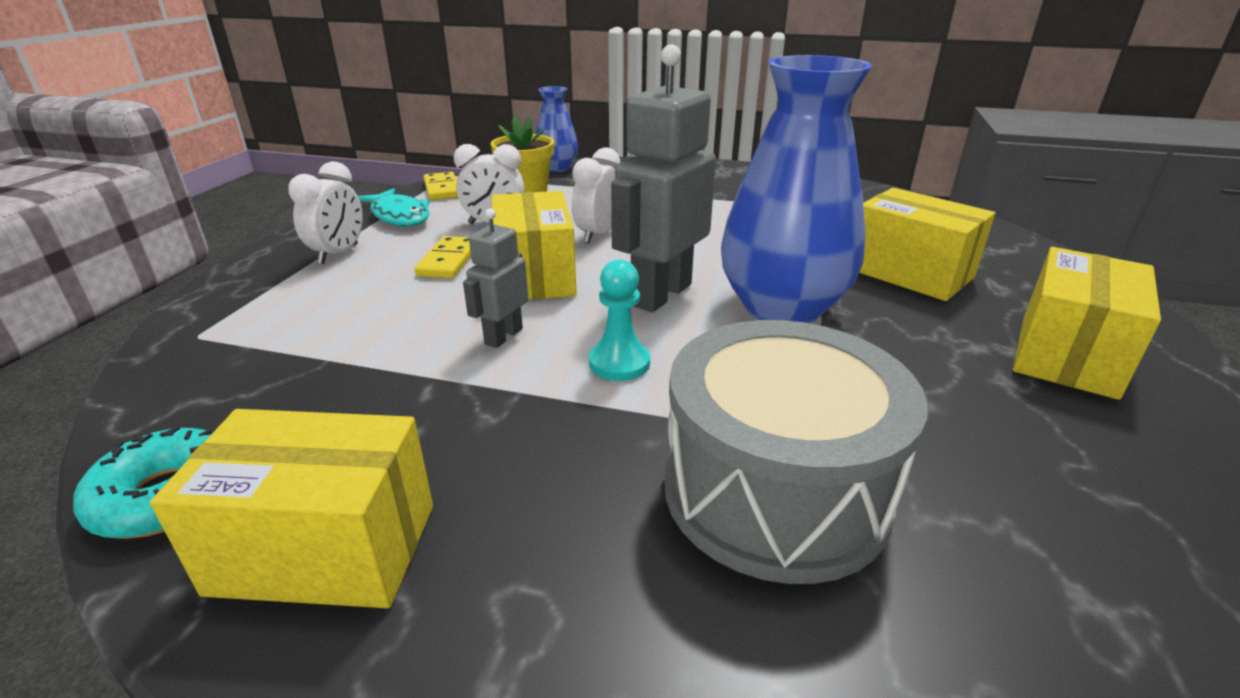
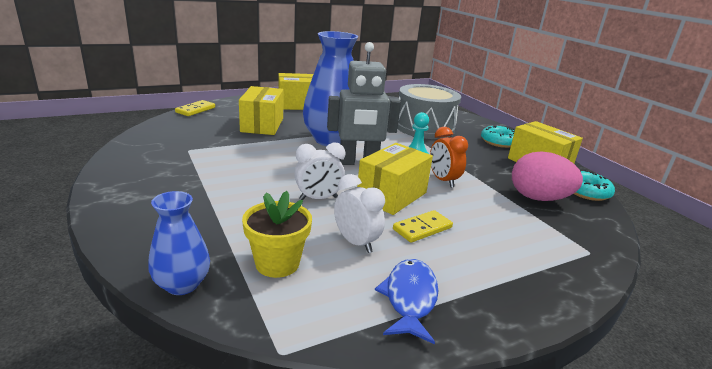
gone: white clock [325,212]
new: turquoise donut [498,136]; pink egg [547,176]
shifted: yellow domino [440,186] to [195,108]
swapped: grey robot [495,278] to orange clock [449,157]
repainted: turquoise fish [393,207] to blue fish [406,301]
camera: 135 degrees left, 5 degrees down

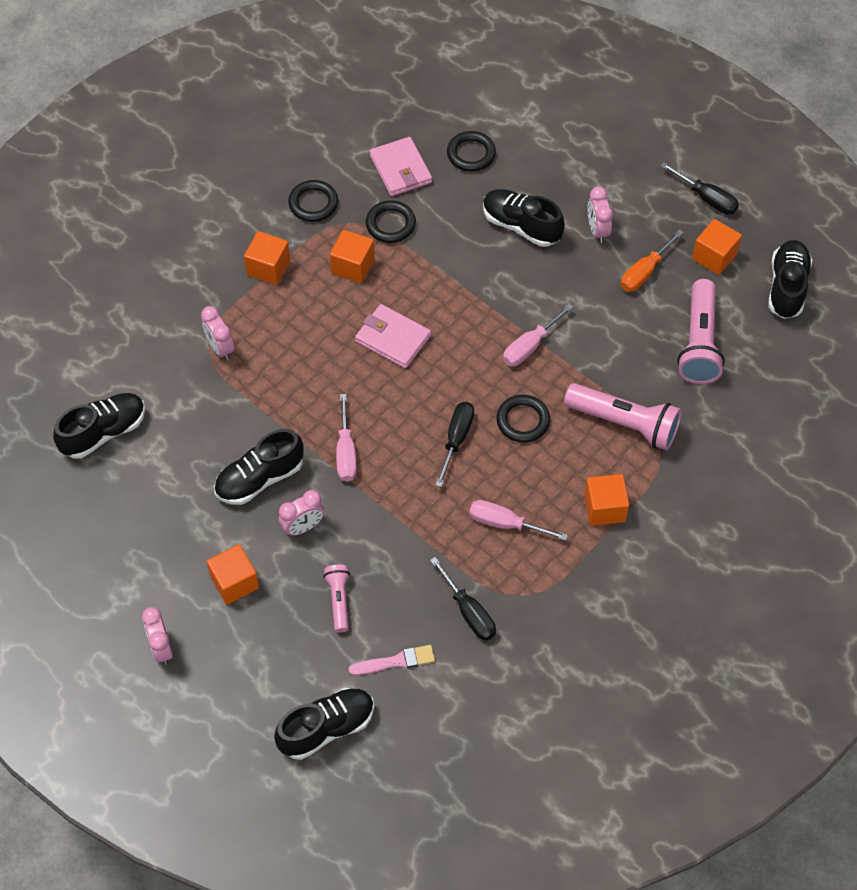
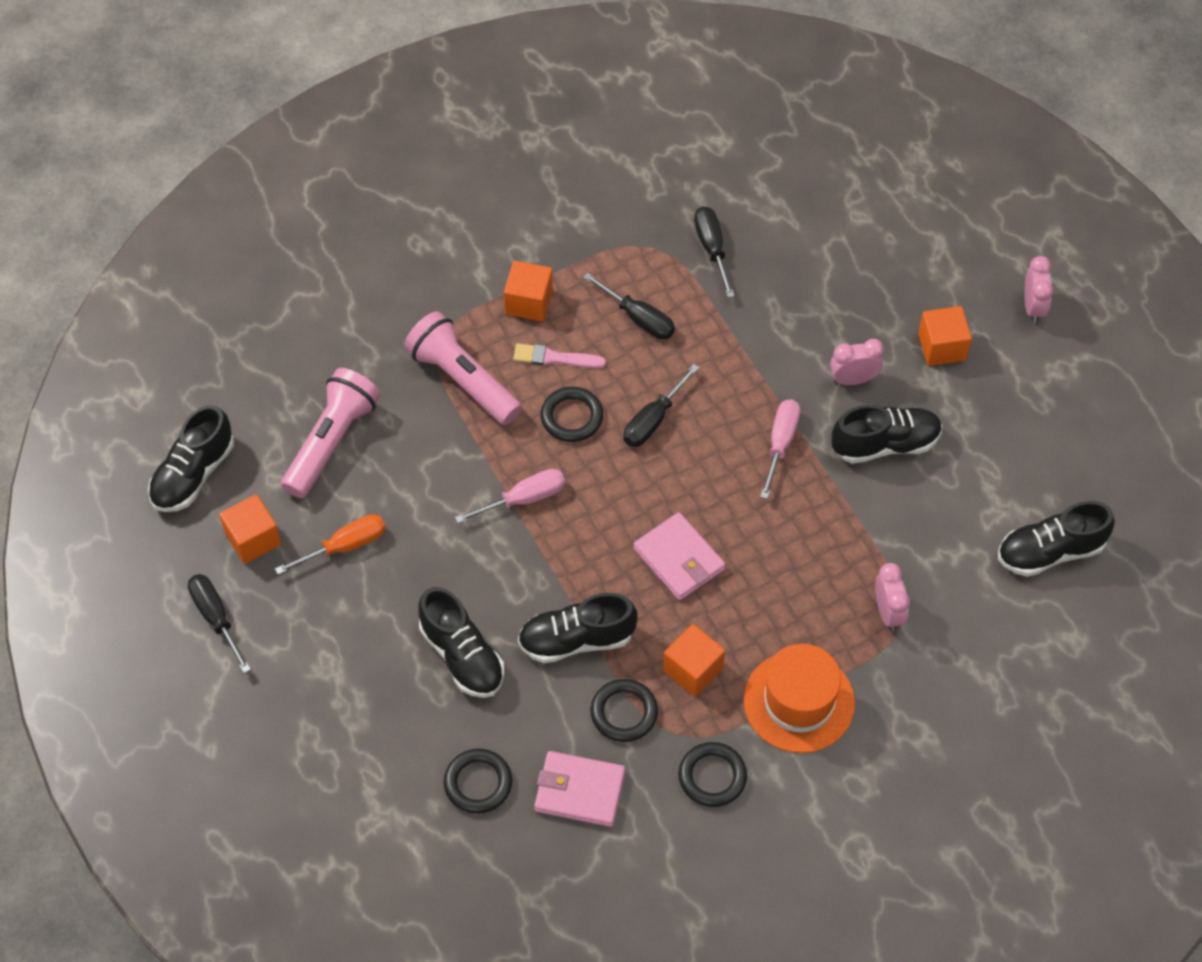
gone: pink flashlight [337,598]; pink clock [600,215]
shifted: black shoe [324,724] to [578,628]; pink brush [391,660] to [559,355]
swapped: orange cube [267,258] to orange hat [799,698]
repainted: pink screwdriver [518,520] to black screwdriver [629,306]
rotated: pink wallet [401,166] = [579,789] 75 degrees counterclockwise
camera: 160 degrees left, 0 degrees up

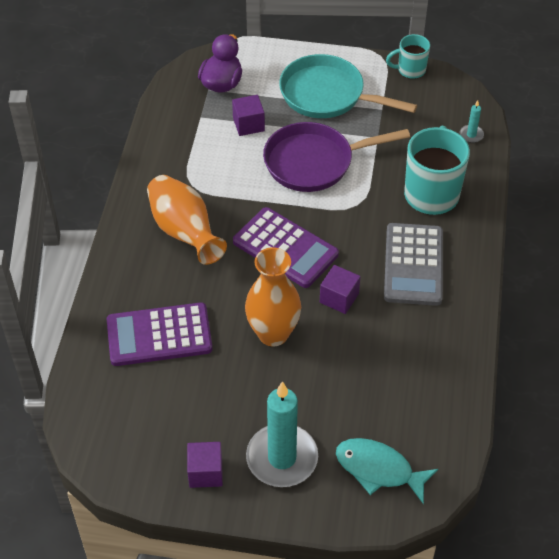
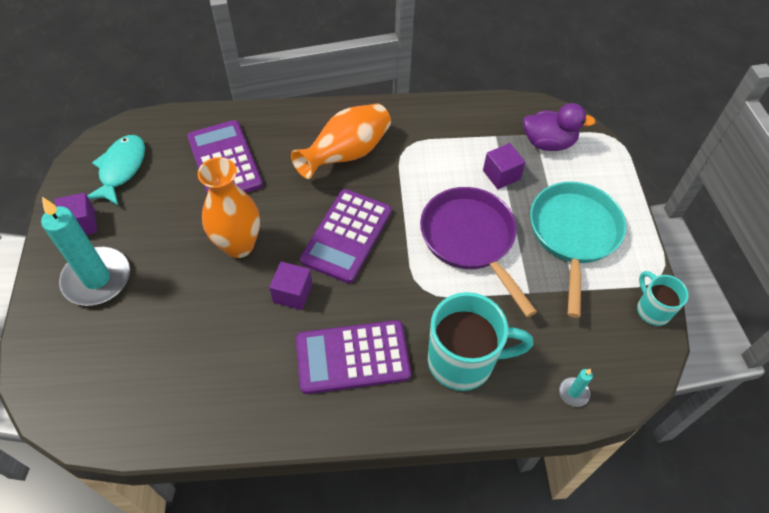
shifted: turquoise fish [387,471] to [116,170]
repainted: grey calculator [413,264] to purple calculator [353,357]
camera: 75 degrees right, 5 degrees up

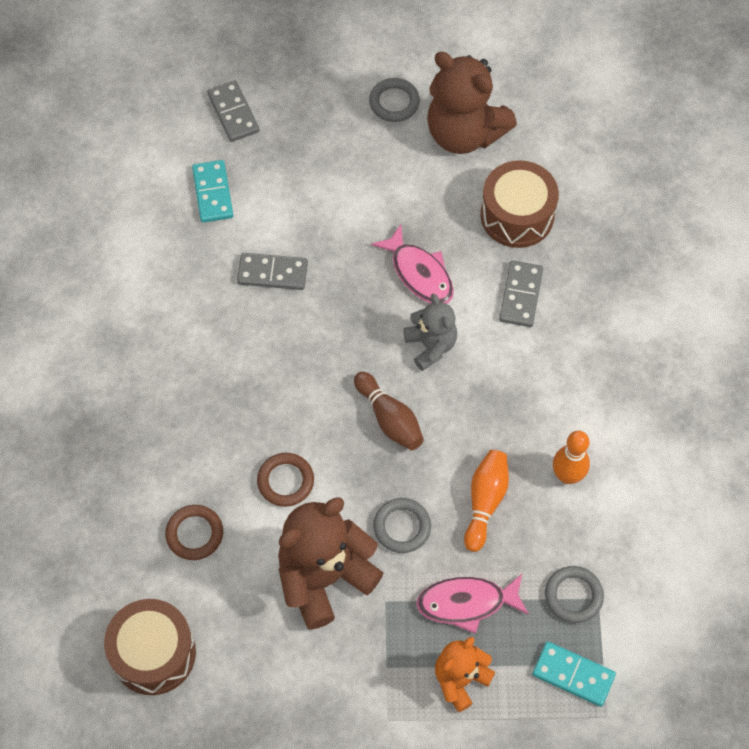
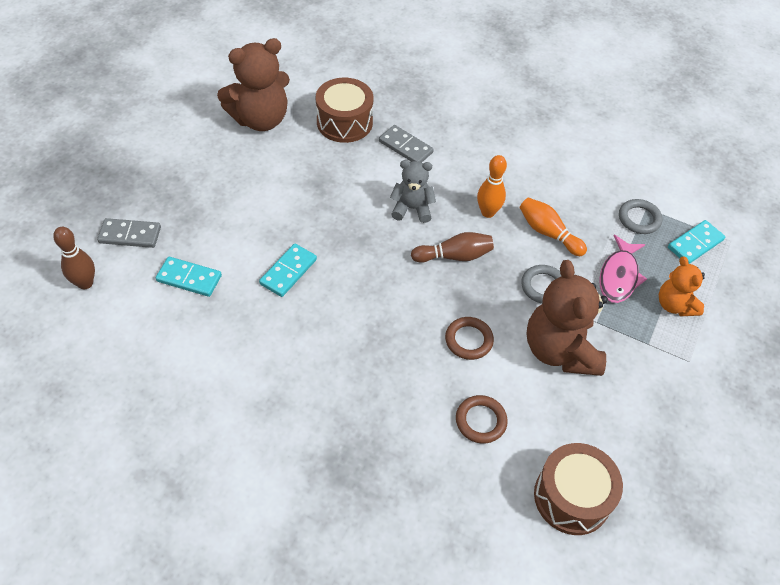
gone: grey ring [394,100]; pink fish [412,264]
new: brown bowling pin [74,258]
shifted: orange bowling pin [571,457] to [492,186]
repainted: grey domino [272,271] to turquoise domino [288,270]
camera: 65 degrees left, 10 degrees down

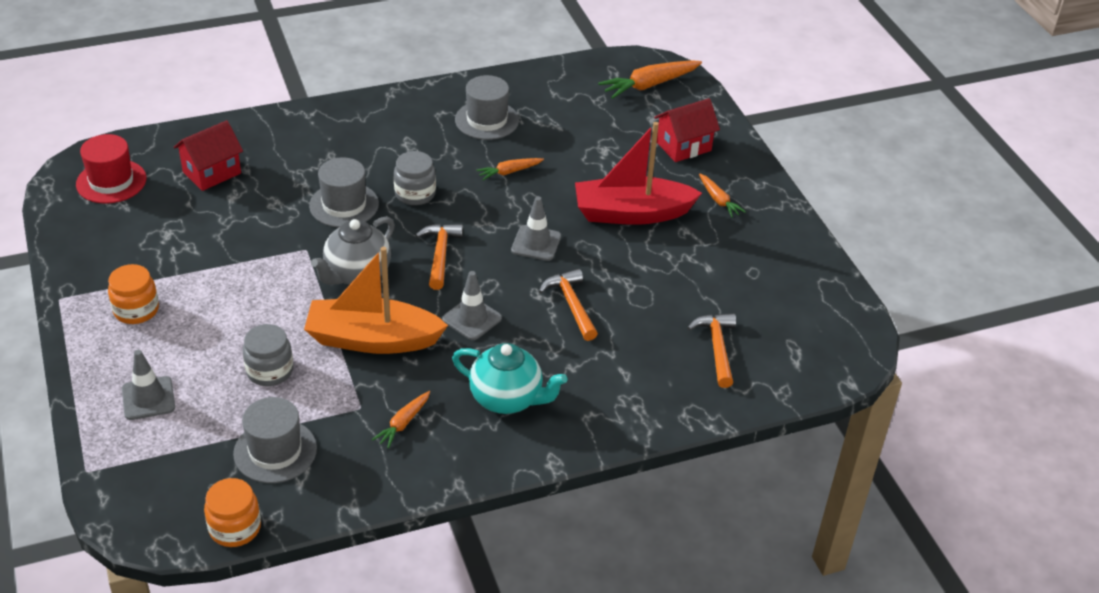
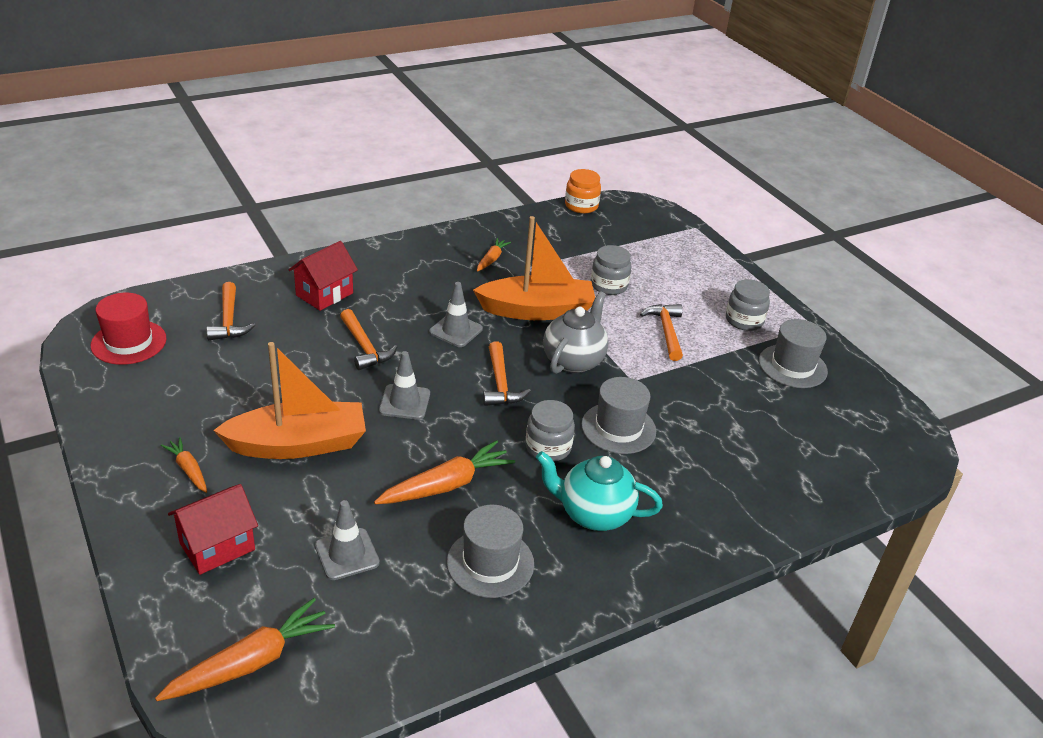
new: orange hammer [661,332]
shifted: red hat [111,169] to [129,329]; grey traffic cone [148,385] to [347,540]; red house [208,155] to [323,276]; grey hat [275,440] to [793,353]; turquoise teapot [509,378] to [599,491]
repainted: orange jar [133,294] to grey jar [748,305]; red boat [638,173] to orange boat [289,400]
scaled: orange carrot [510,169] = [444,472] x1.76
camera: 170 degrees right, 5 degrees down

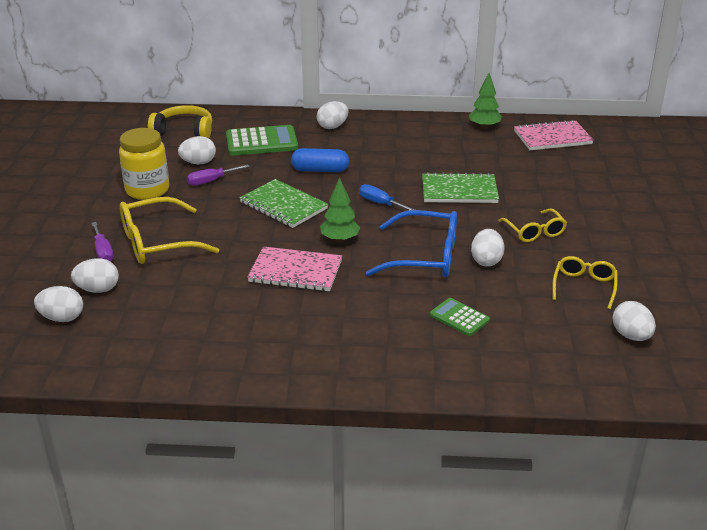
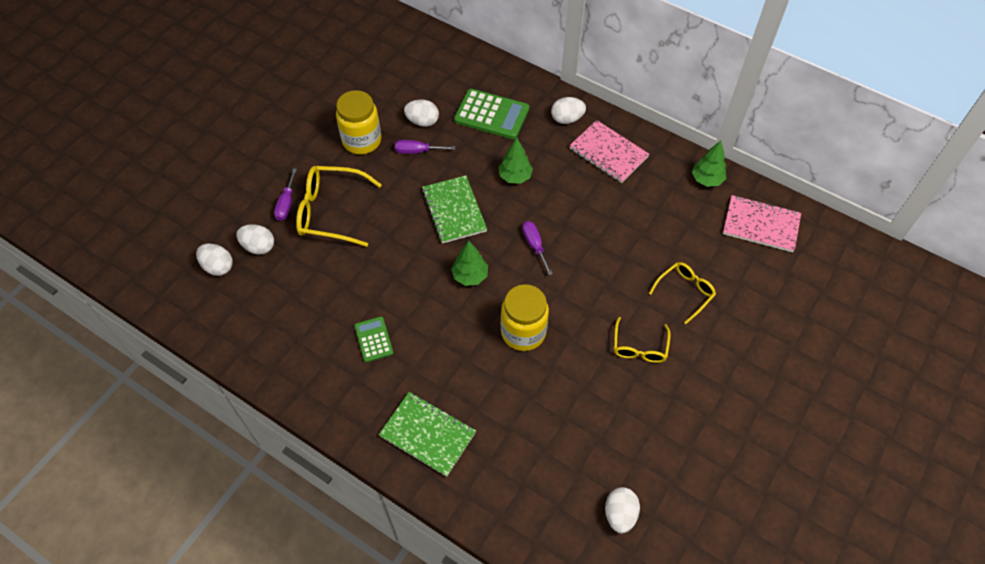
gone: yellow headphones [180,121]; white egg [488,247]
shifted: pink notebook [294,268] to [609,151]; green notebook [460,187] to [427,434]; green calculator [460,317] to [373,339]; yellow glasses [585,282] to [682,293]
swapped: blue capsule [320,160] to green tree [516,161]; blue glasses [411,244] to yellow jar [525,317]
repainted: blue screwdriver [387,197] to purple screwdriver [537,248]
camera: 30 degrees right, 25 degrees up

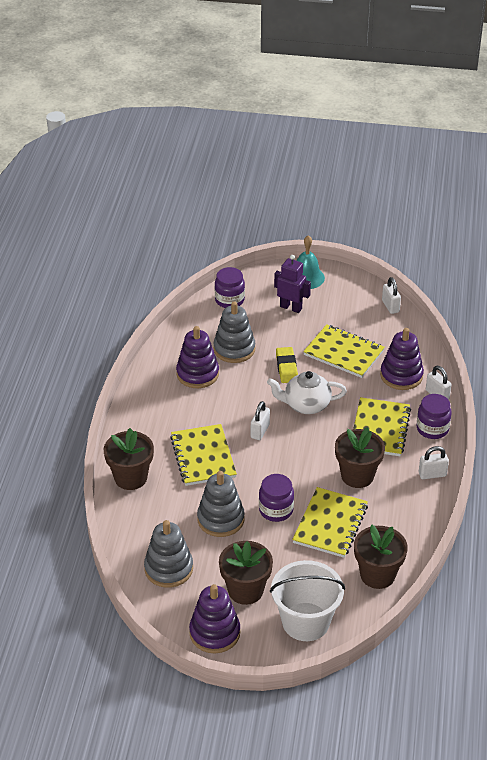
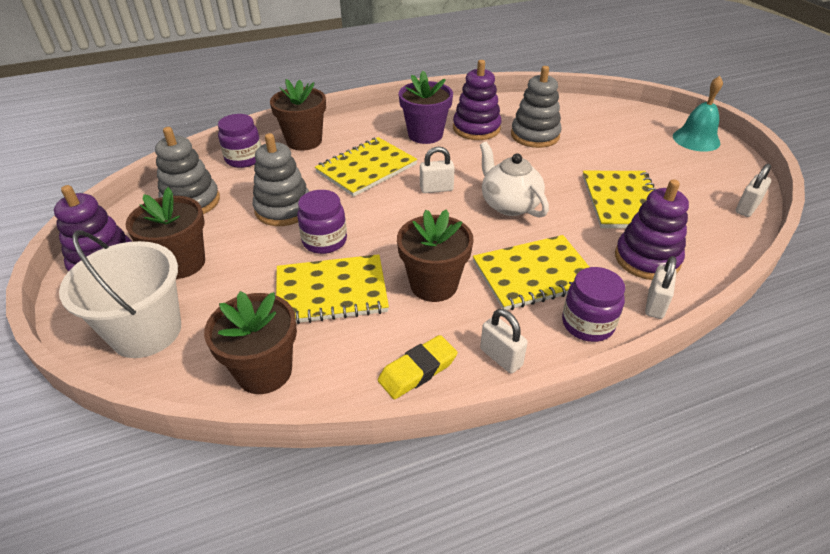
gone: purple robot [292,284]
new: purple flower pot [426,107]
shifted: purple jar [230,287] to [239,141]; yellow eraser [287,365] to [418,367]
camera: 60 degrees right, 0 degrees up

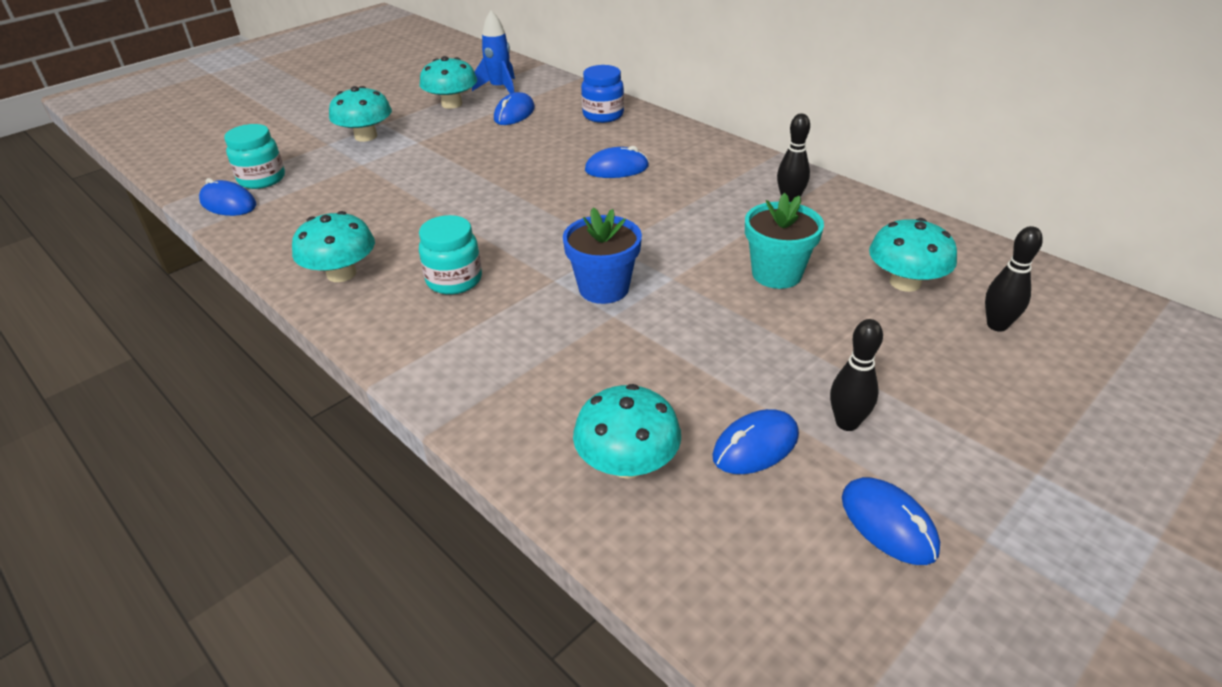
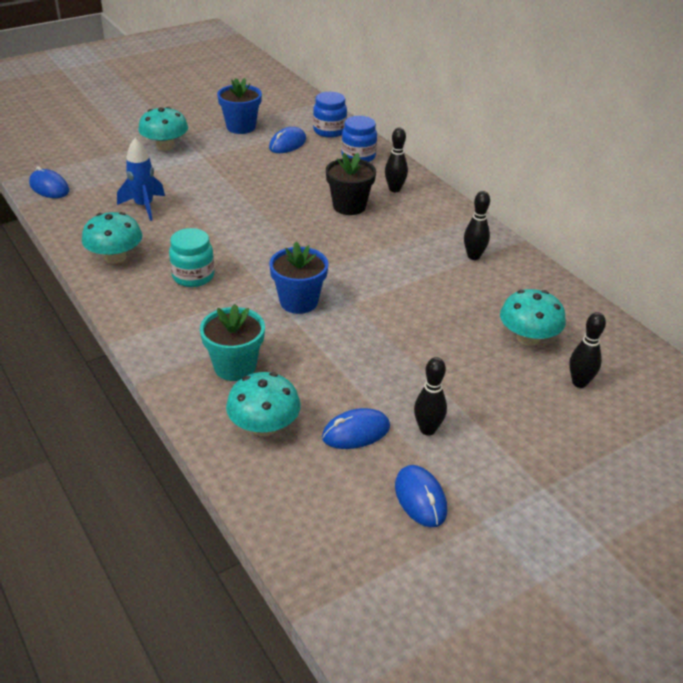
gone: turquoise jar [254,156]
new: blue jar [330,115]; black bowling pin [396,159]
shifted: blue rocket [493,52] to [141,179]; turquoise flower pot [784,241] to [232,342]
swapped: turquoise mushroom [448,82] to blue flower pot [239,106]; blue mouse [617,162] to black flower pot [351,184]
camera: 10 degrees right, 0 degrees up

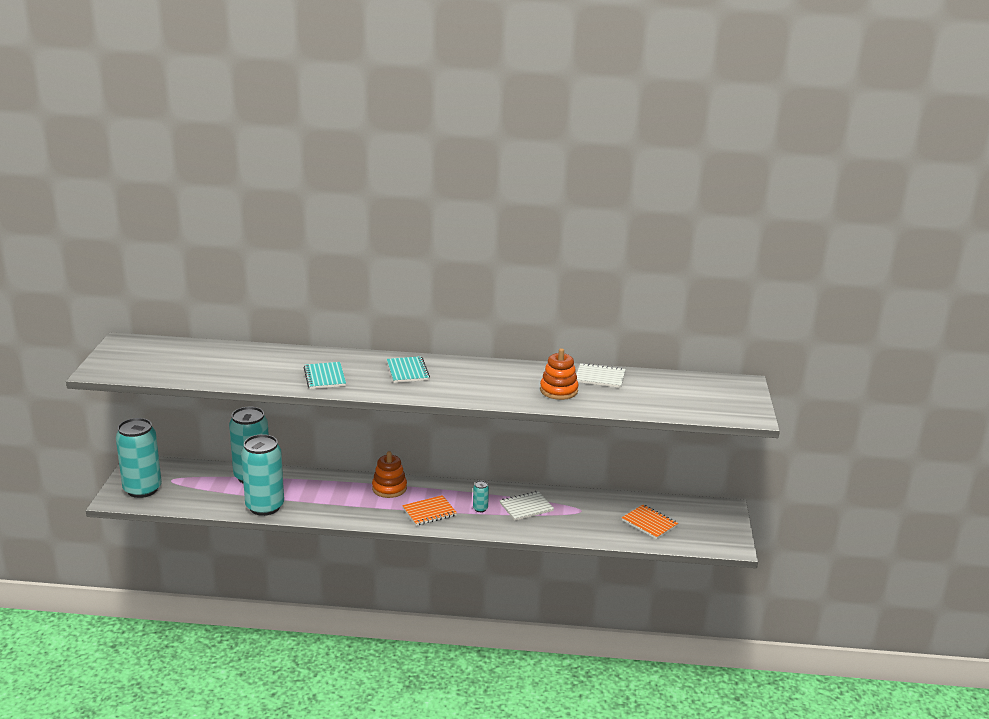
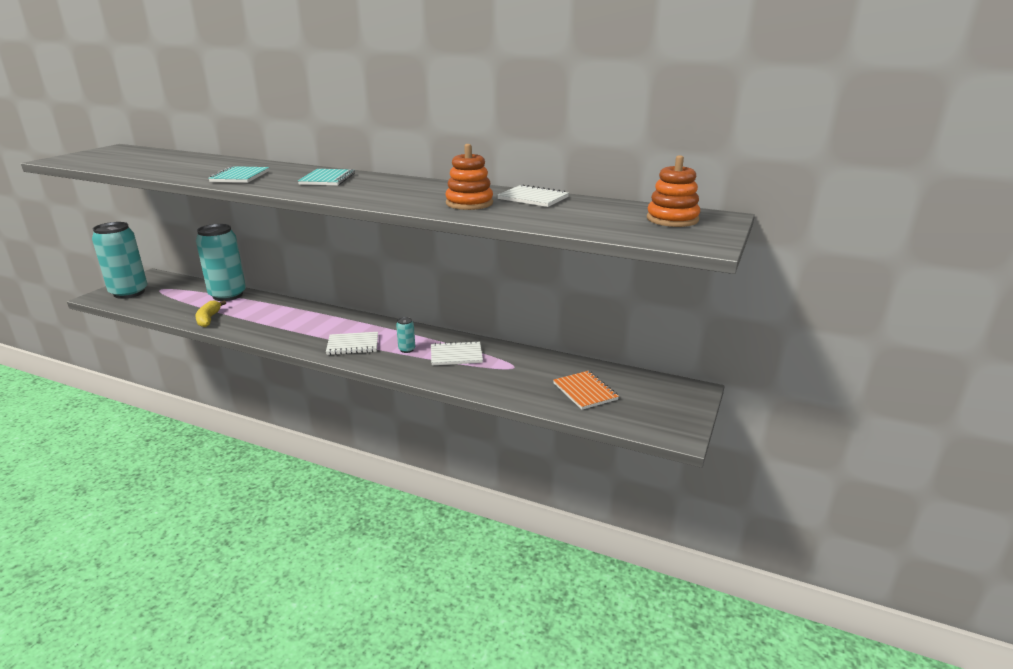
shifted: orange stacking toy [389,474] to [673,191]
swapped: turquoise can [262,475] to yellow banana [210,313]
repainted: orange notebook [429,510] to white notebook [352,343]
camera: 20 degrees right, 0 degrees up

